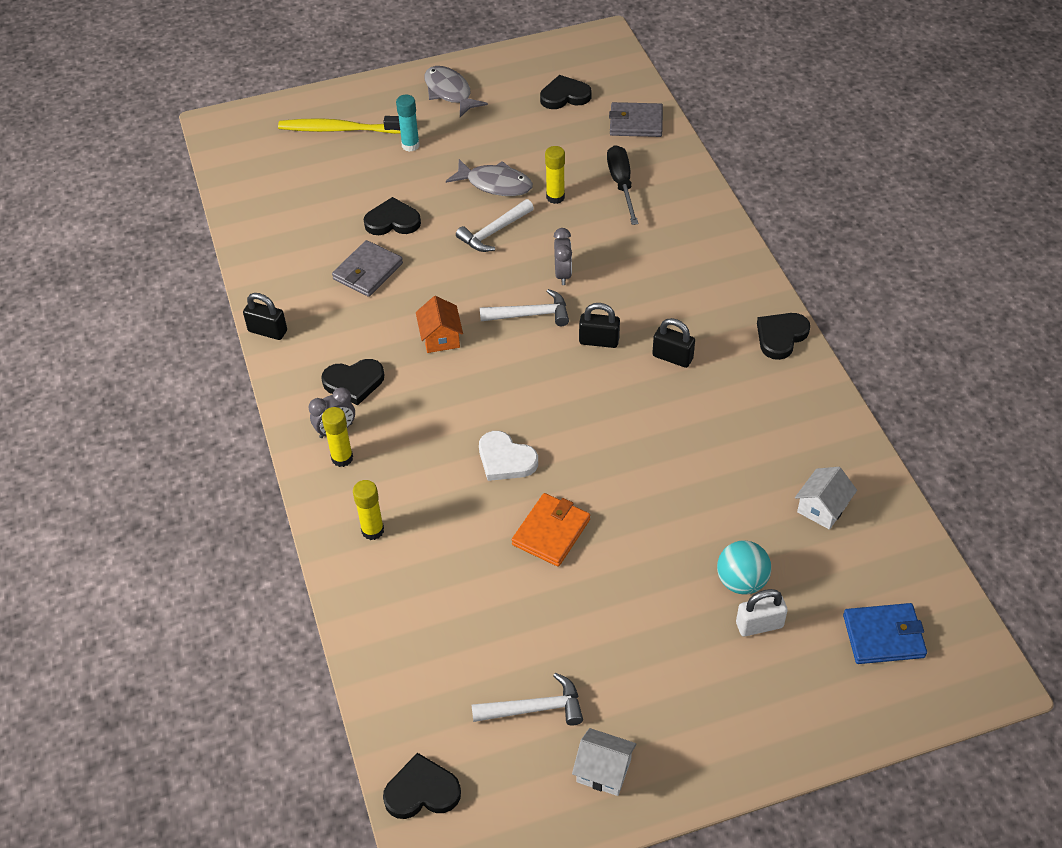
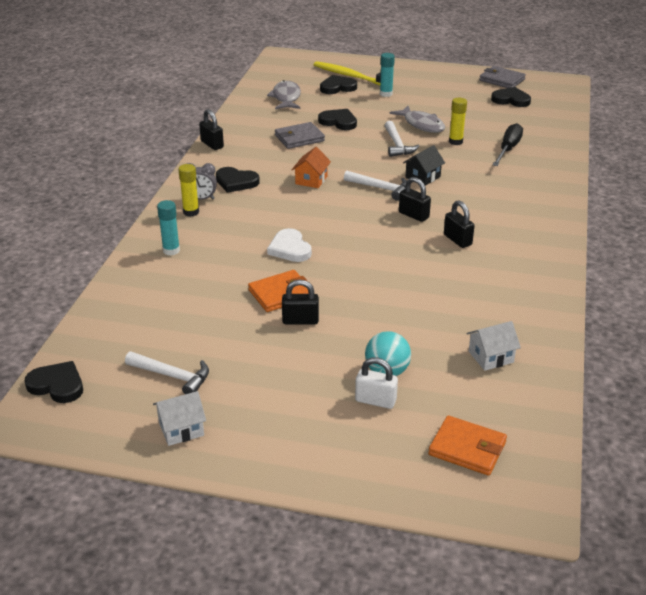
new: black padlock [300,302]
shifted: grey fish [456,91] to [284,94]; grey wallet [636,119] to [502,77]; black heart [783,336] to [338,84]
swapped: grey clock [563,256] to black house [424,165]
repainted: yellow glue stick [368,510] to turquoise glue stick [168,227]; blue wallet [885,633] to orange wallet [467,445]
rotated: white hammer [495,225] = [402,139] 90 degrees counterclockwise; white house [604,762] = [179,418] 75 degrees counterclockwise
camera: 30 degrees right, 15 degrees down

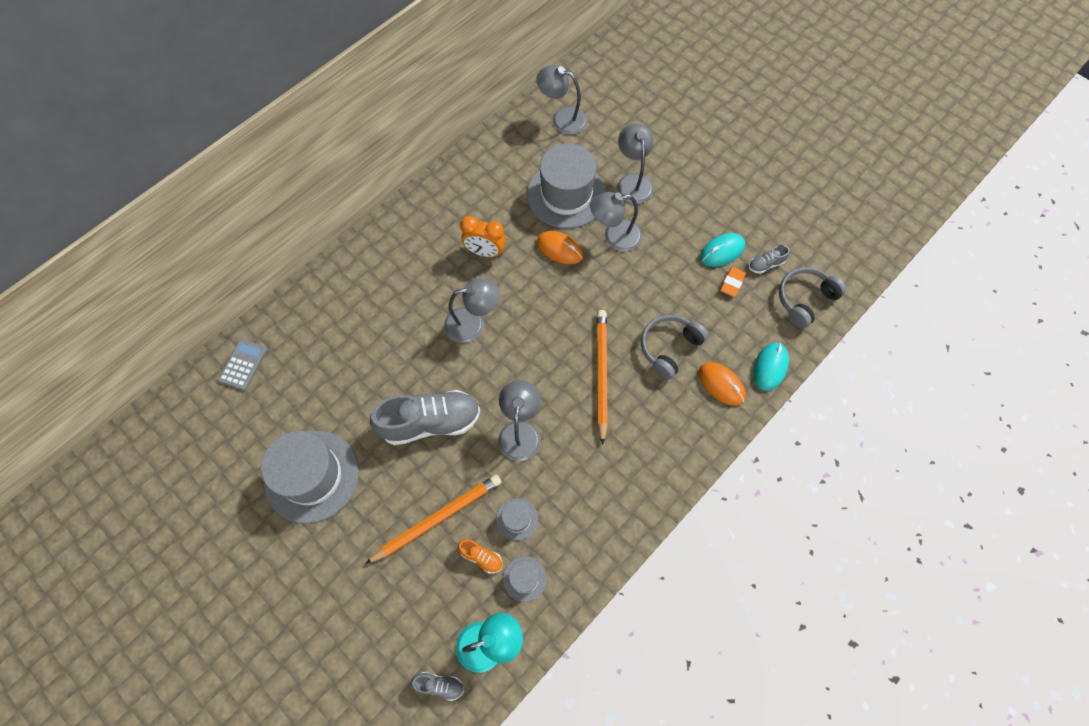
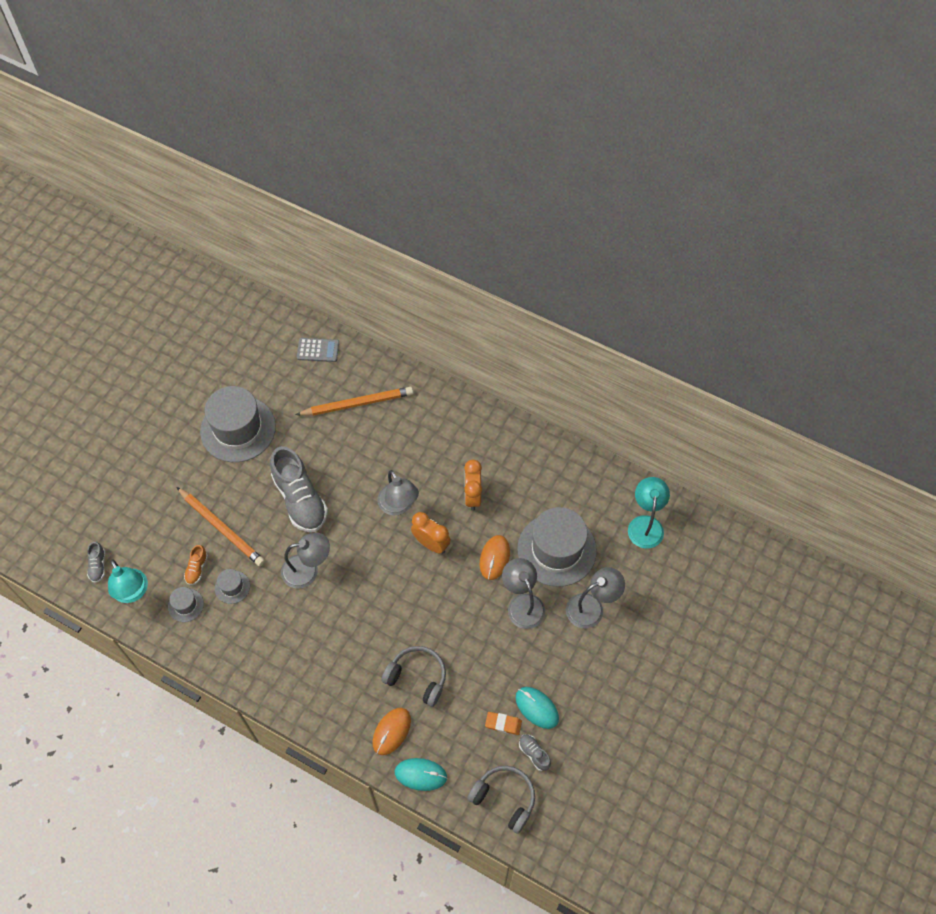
new: orange clock [431,532]
shifted: orange pencil [602,377] to [354,401]
repainted: grey lamp [562,100] to turquoise lamp [649,513]
camera: 75 degrees right, 5 degrees down

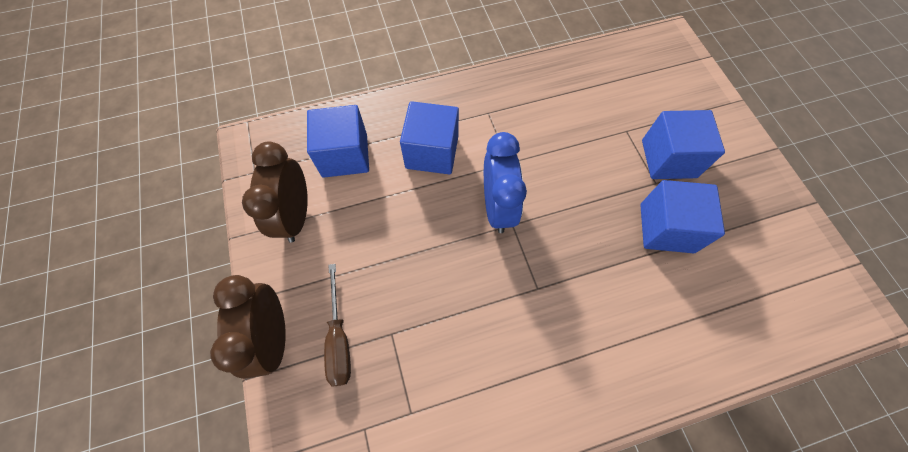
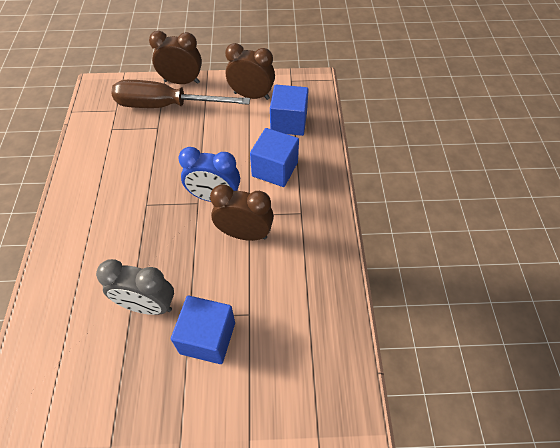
new: brown clock [242,212]
swapped: blue cube [682,216] to grey clock [135,287]
scaled: brown screwdriver [337,325] = [180,94] x1.94
camera: 105 degrees right, 10 degrees down

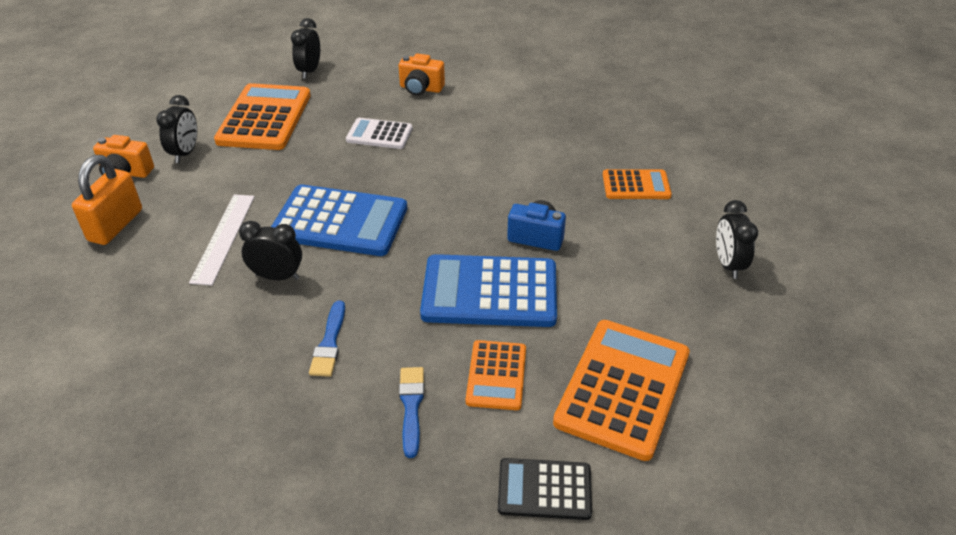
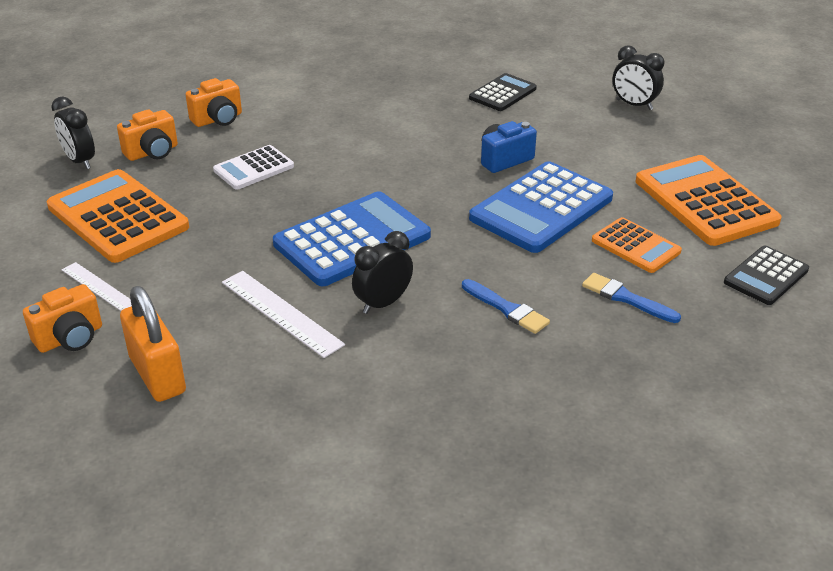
new: orange camera [147,135]
swapped: black clock [176,129] to white ruler [97,286]
repainted: orange calculator [637,184] to black calculator [503,92]
camera: 50 degrees left, 5 degrees down

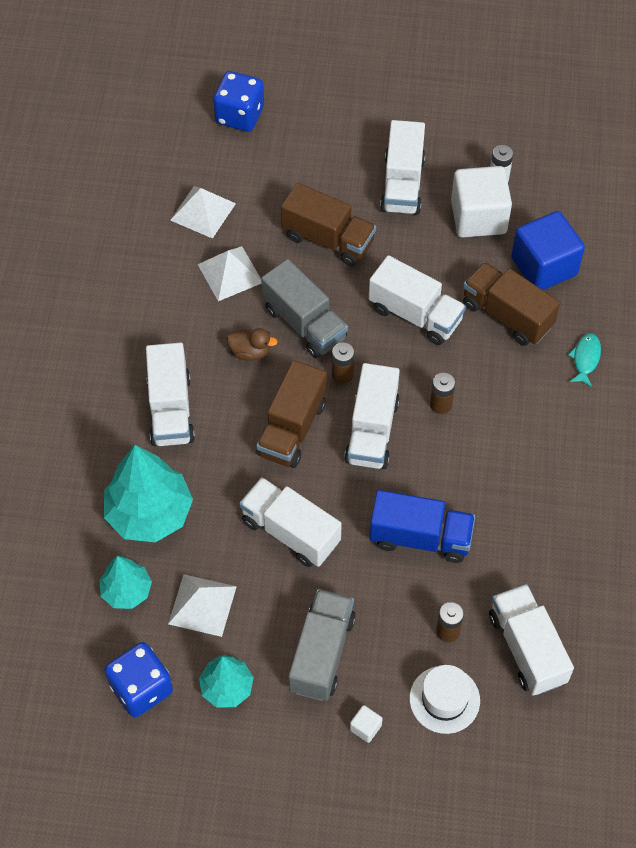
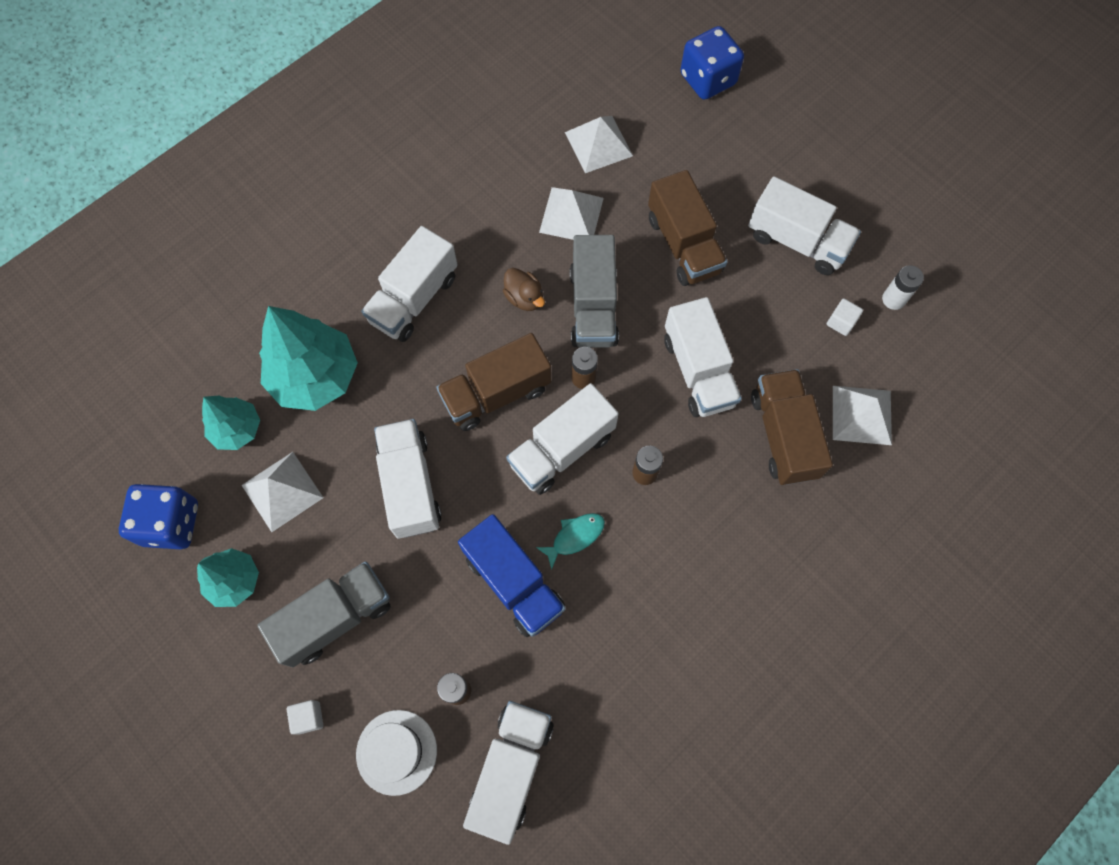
shifted: turquoise fish [584,360] to [570,541]
swapped: blue cube [548,250] to white pyramid [862,415]
rotated: white truck [403,167] = [804,225] 105 degrees counterclockwise
scaled: white cube [481,202] = [845,317] x0.40
camera: 40 degrees right, 10 degrees up

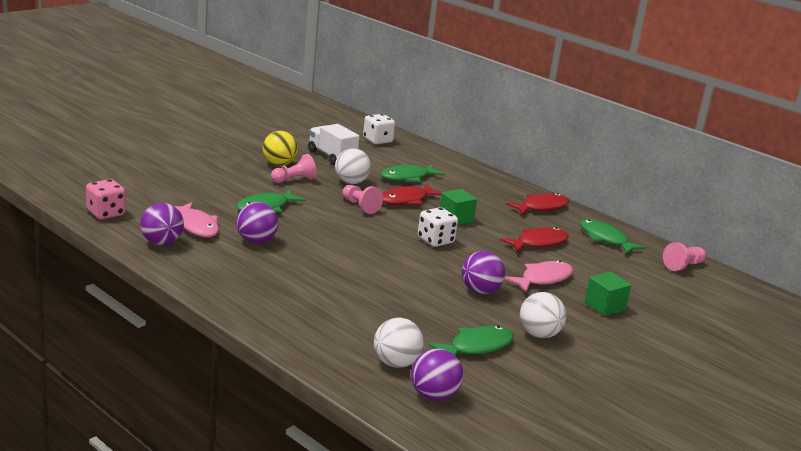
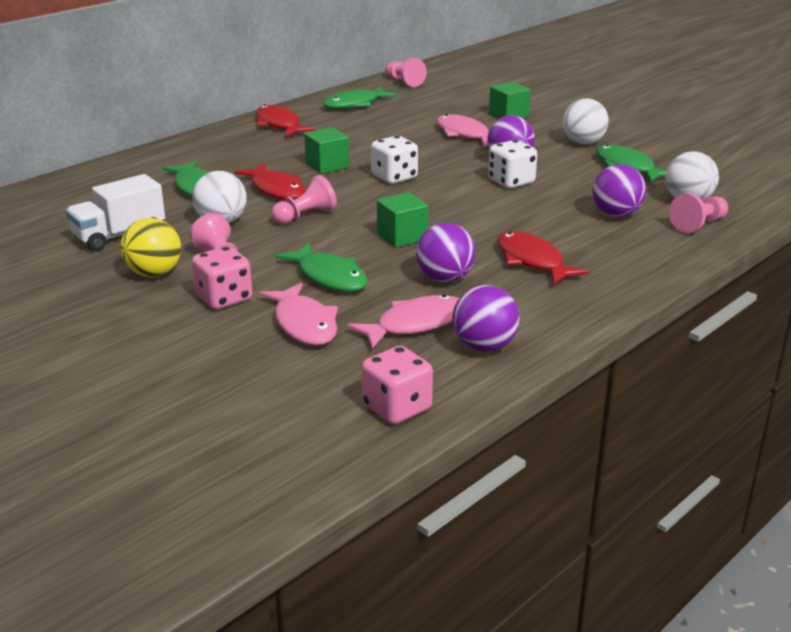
new: pink dice [222,277]; pink fish [298,314]; green cube [403,220]; pink pawn [698,213]
shifted: white dice [379,129] to [512,164]; purple ball [437,374] to [619,190]; red fish [534,239] to [543,258]
camera: 85 degrees left, 5 degrees up

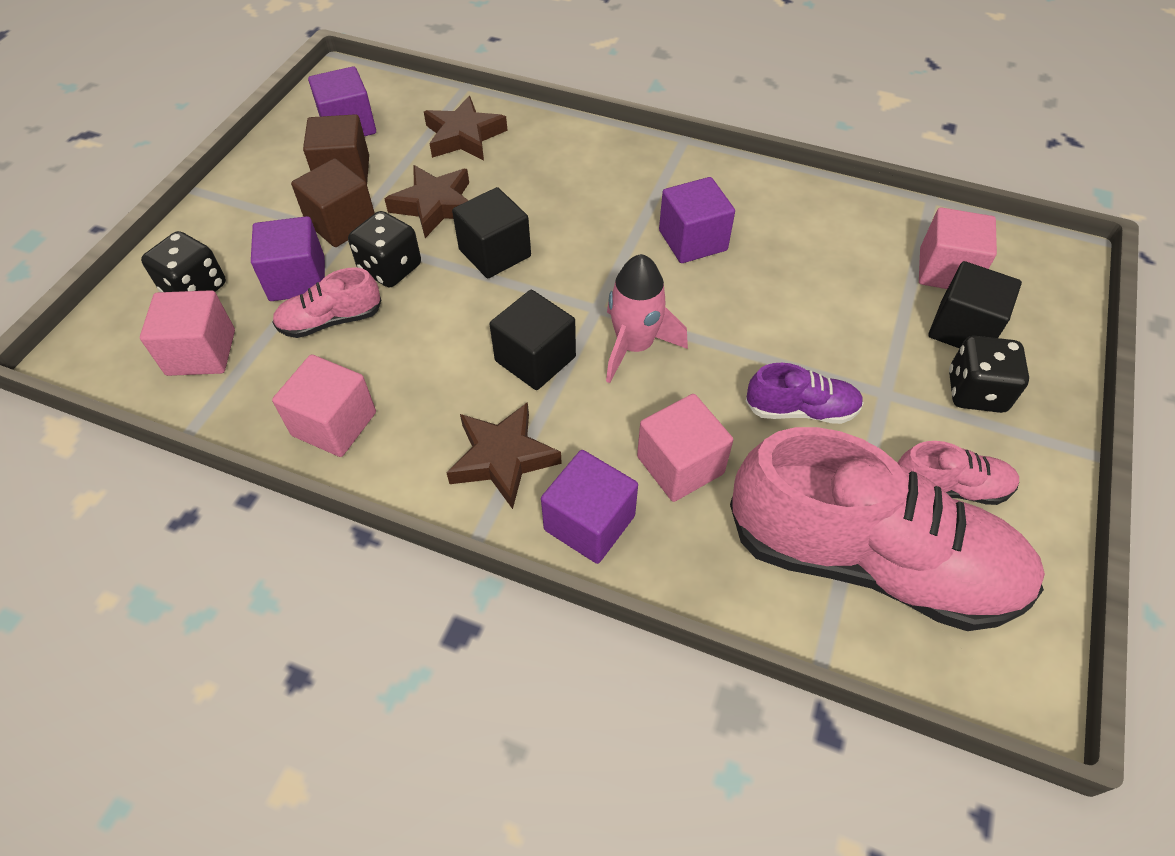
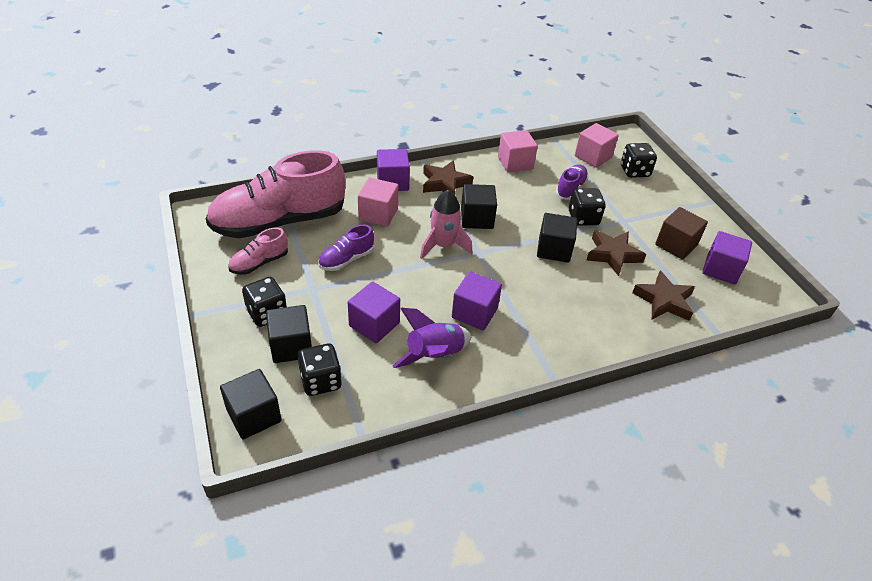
gone: brown cube [333,202]
new: black cube [251,404]; purple rocket [432,338]
shifted: purple cube [288,258] to [374,312]
swapped: pink cube [958,248] to black dice [319,370]
repainted: pink shoe [327,302] to purple shoe [572,182]
camera: 135 degrees right, 10 degrees down

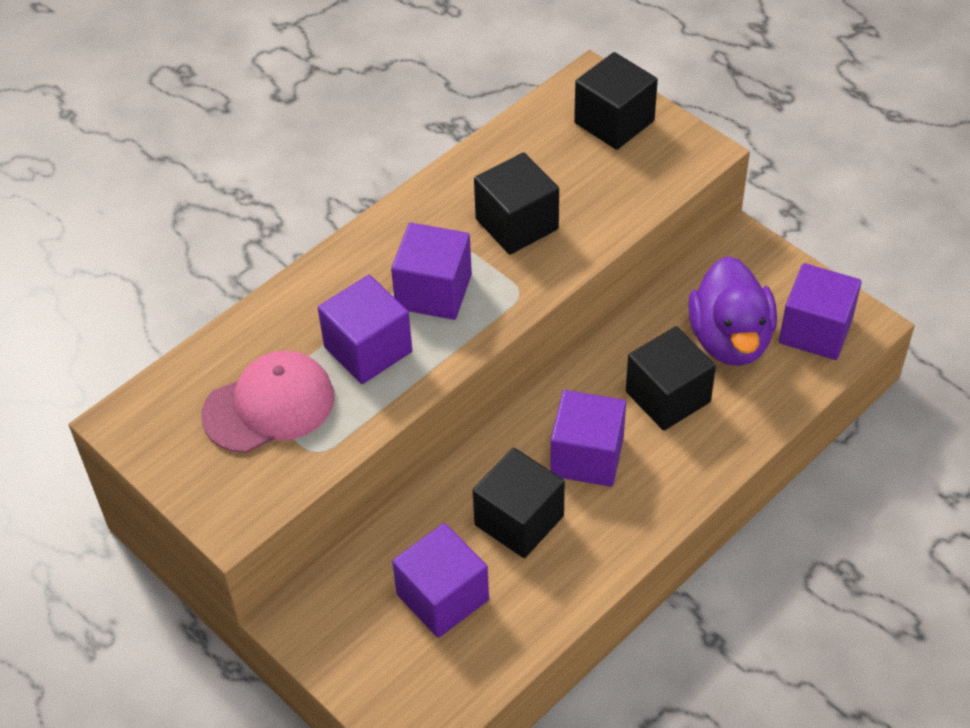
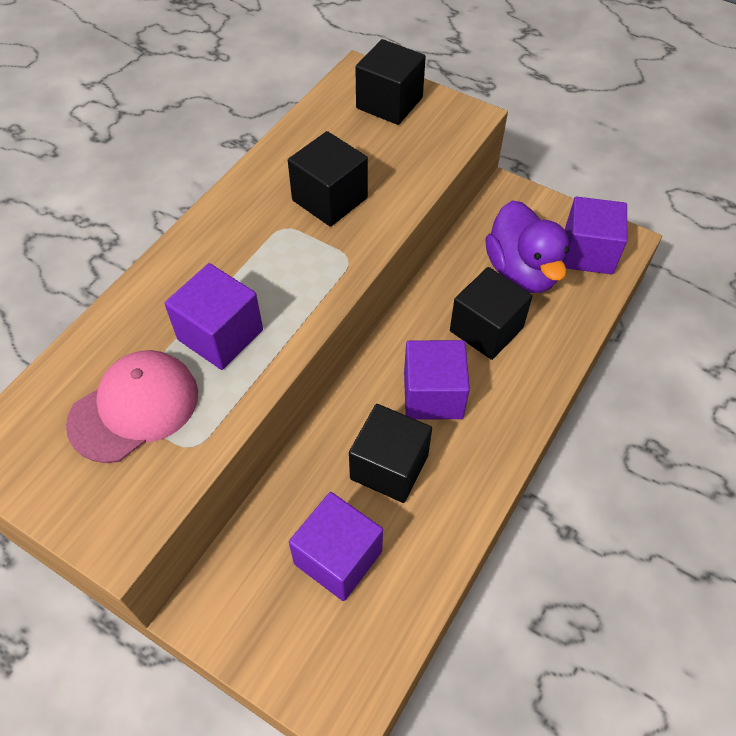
gone: purple cube [431,271]
camera: 15 degrees left, 5 degrees up

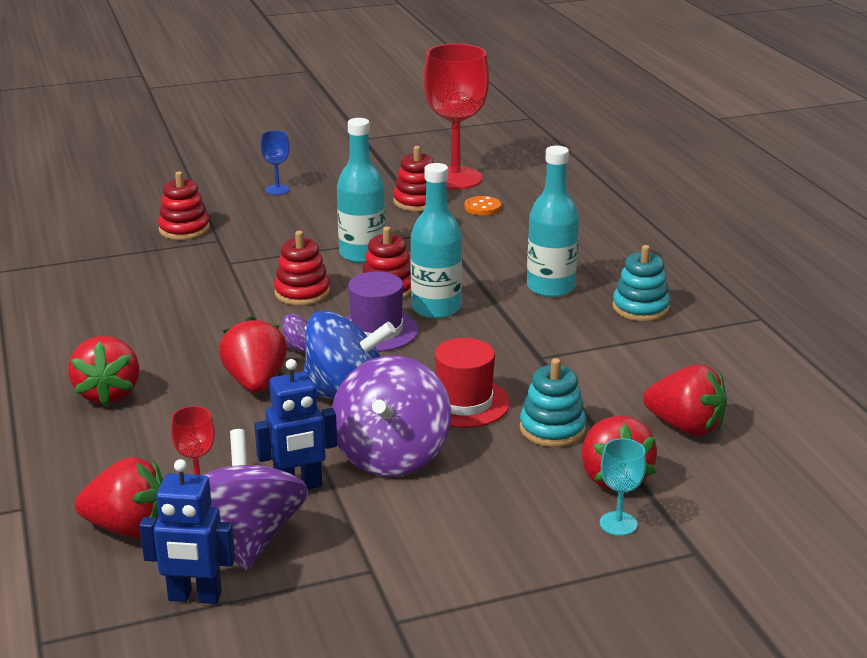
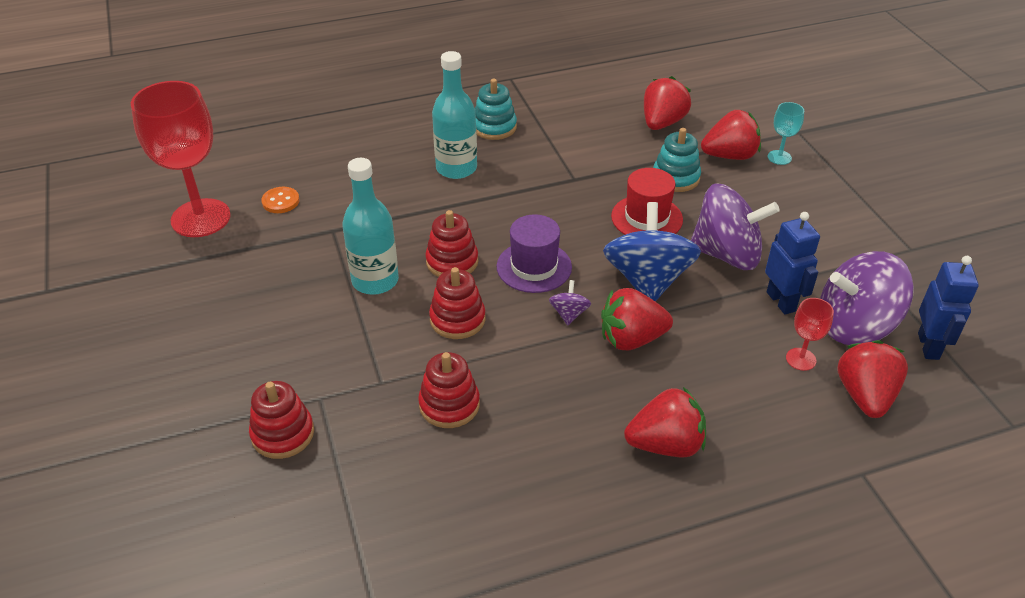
gone: blue goblet [275,163]; turquoise bottle [436,240]
shifted: red stacking toy [413,179] to [449,390]
camera: 90 degrees left, 15 degrees up

